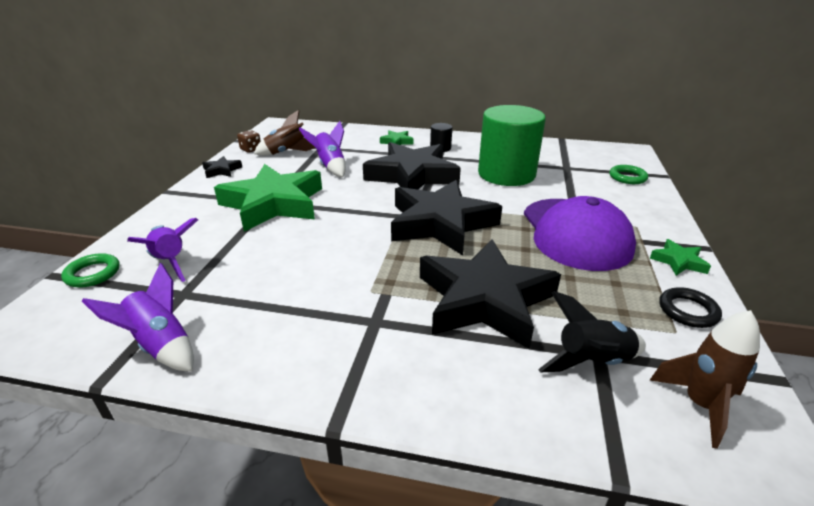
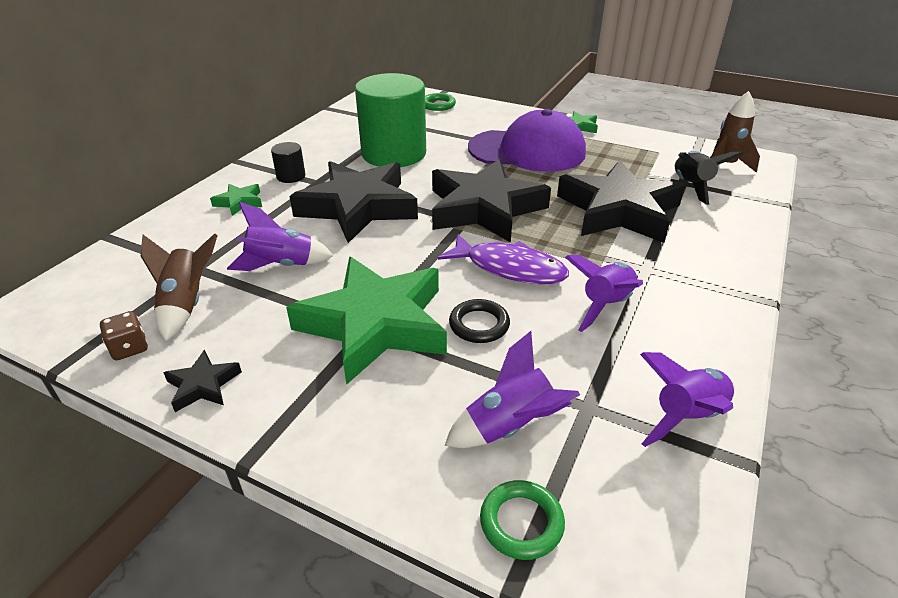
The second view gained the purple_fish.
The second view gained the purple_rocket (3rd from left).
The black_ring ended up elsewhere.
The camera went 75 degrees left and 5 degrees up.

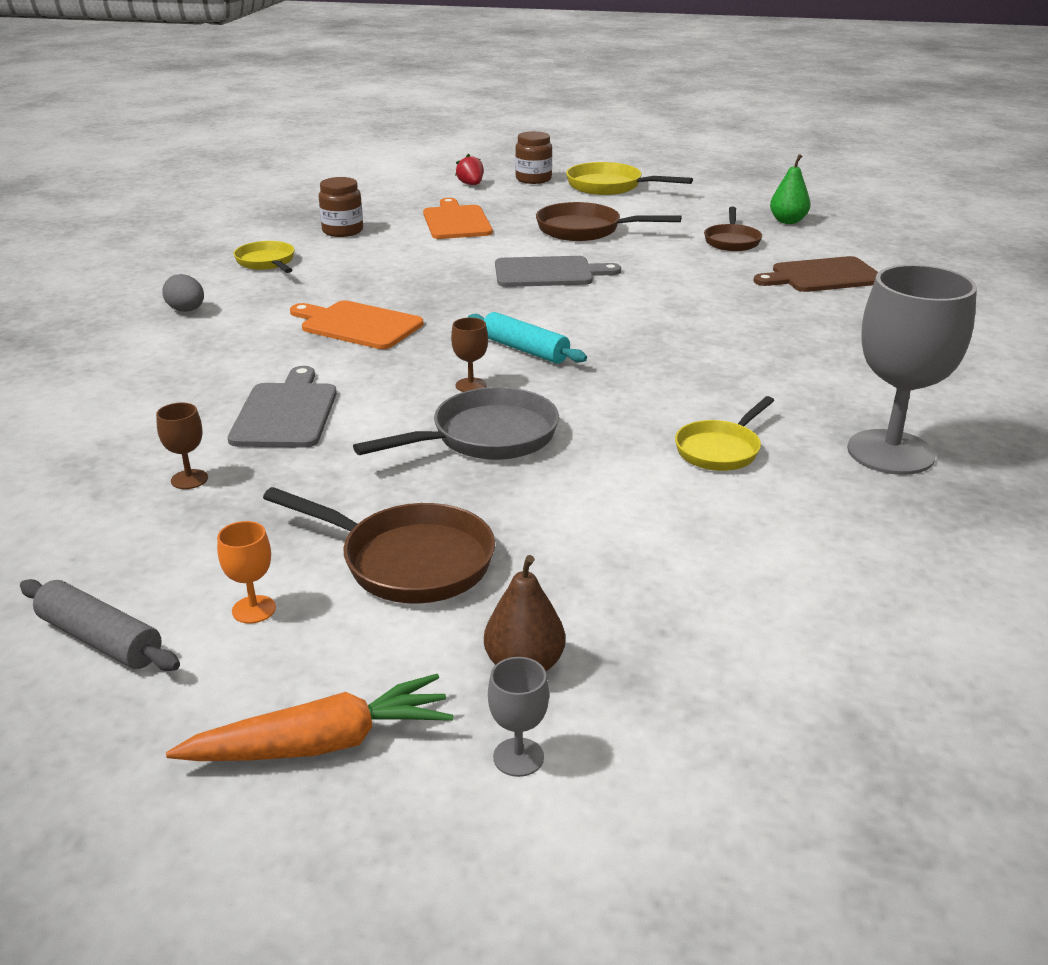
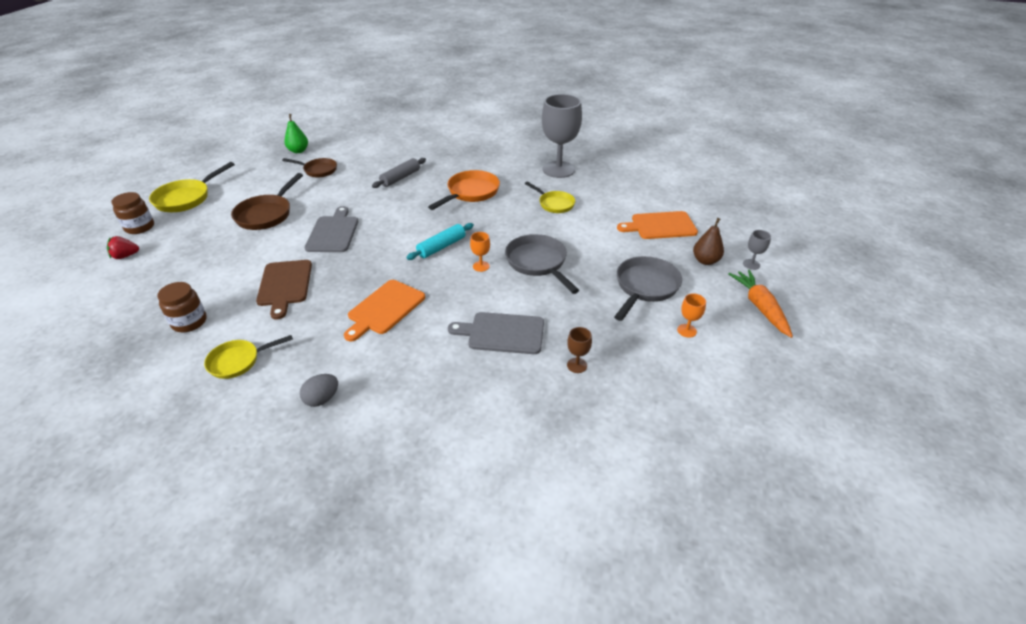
The second view gained the orange_pan.
The grey_rolling_pin ended up elsewhere.
The orange_cutting_board (2nd from left) ended up elsewhere.
The brown_cutting_board ended up elsewhere.
What was the brown_pan (1st from left) turned into the grey_pan (2nd from left).
What was the brown_goblet (2nd from left) turned into the orange_goblet (1st from left).
The camera went 85 degrees left and 10 degrees up.

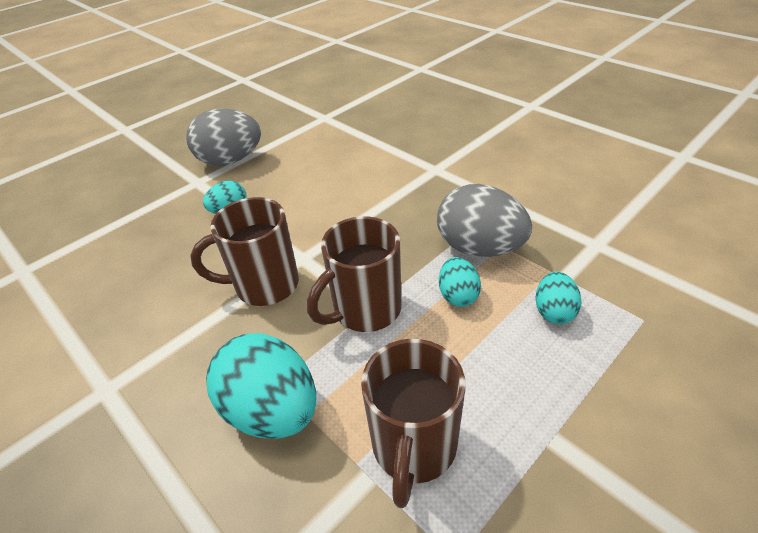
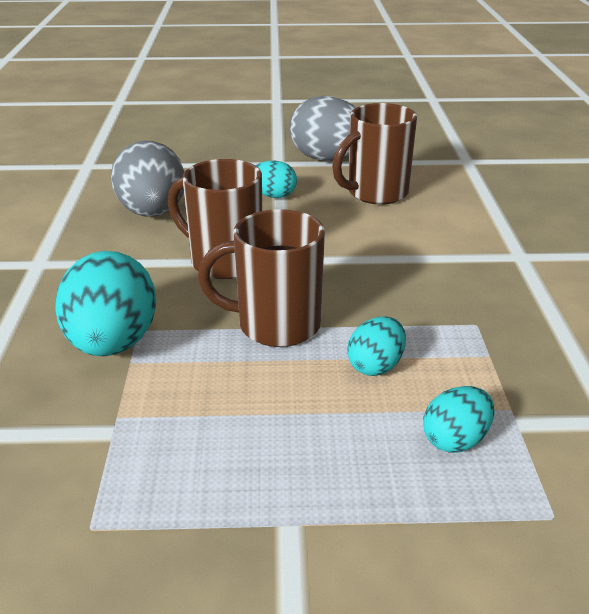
The brown_mug (3rd from left) ended up elsewhere.
The grey_egg (2nd from left in the first image) ended up elsewhere.
The camera went 40 degrees right and 10 degrees down.

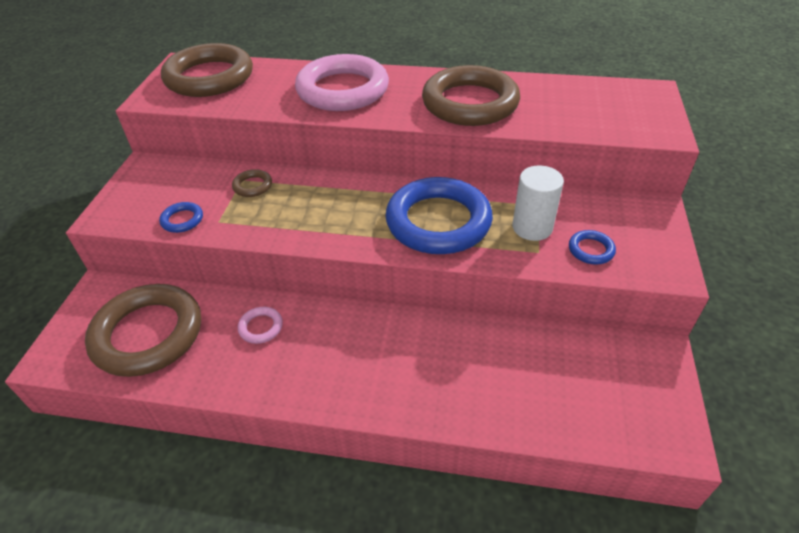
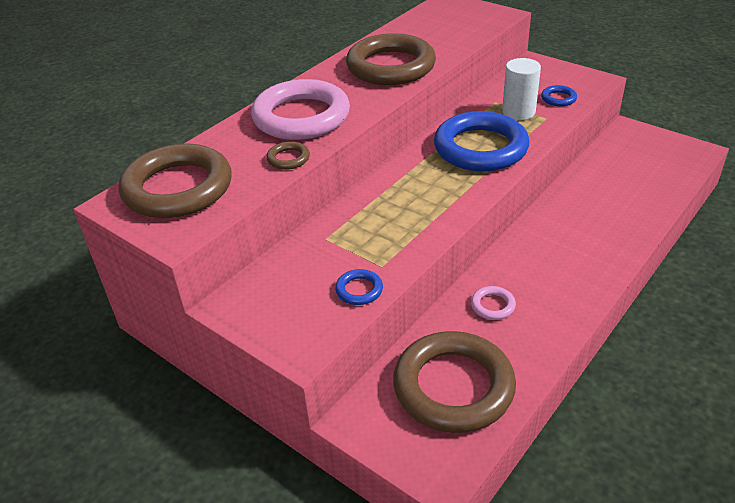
The brown_ring (3rd from left in the first image) ended up elsewhere.
The camera went 60 degrees left and 5 degrees down.

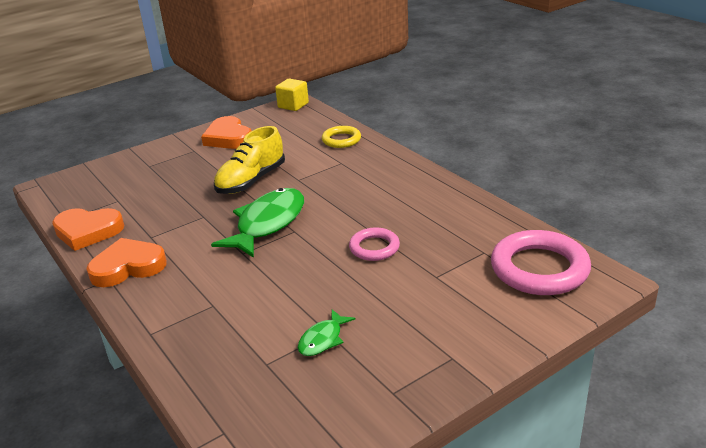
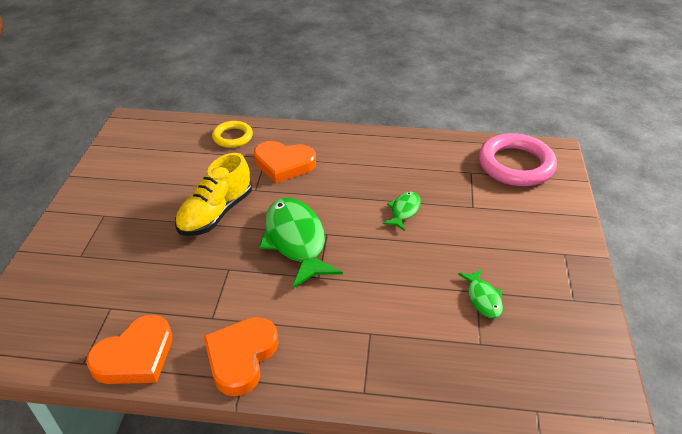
The second view lost the yellow_cube.
The orange_heart (3rd from left) ended up elsewhere.
Where the pink_ring (1st from left) stood, the green_fish (2nd from left) came to stand.
The yellow_shoe ended up facing another way, 45 degrees clockwise from before.
The camera went 50 degrees left and 10 degrees up.

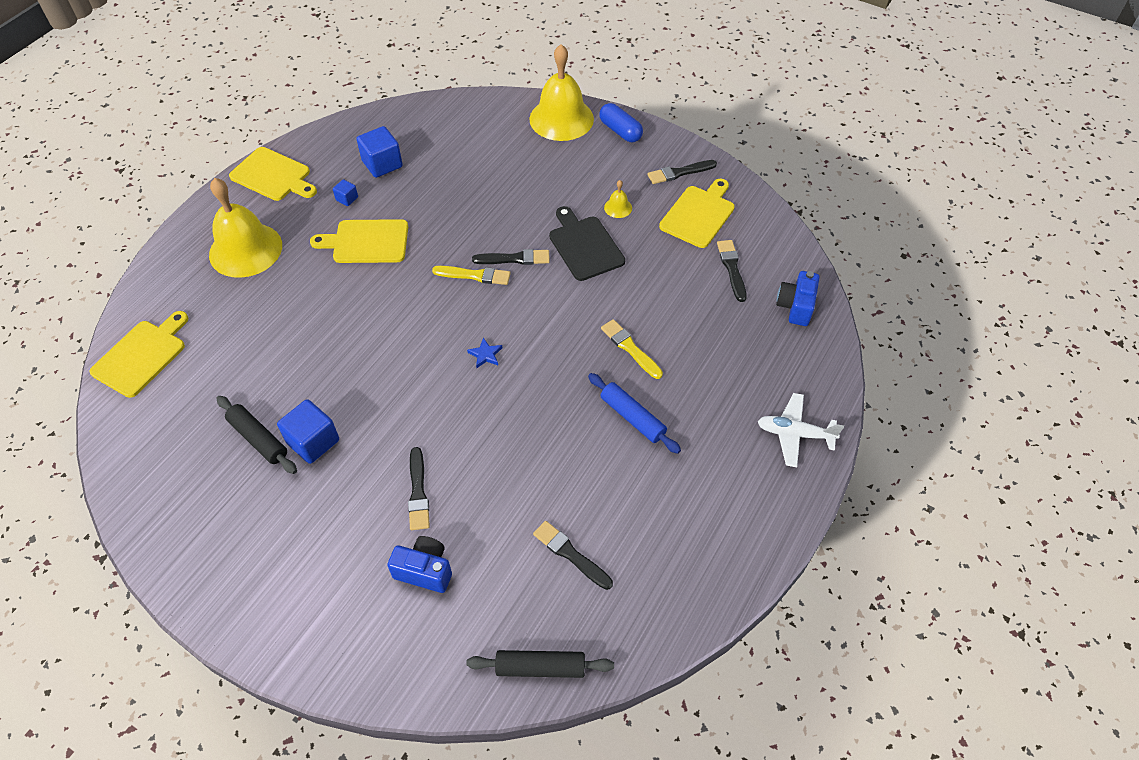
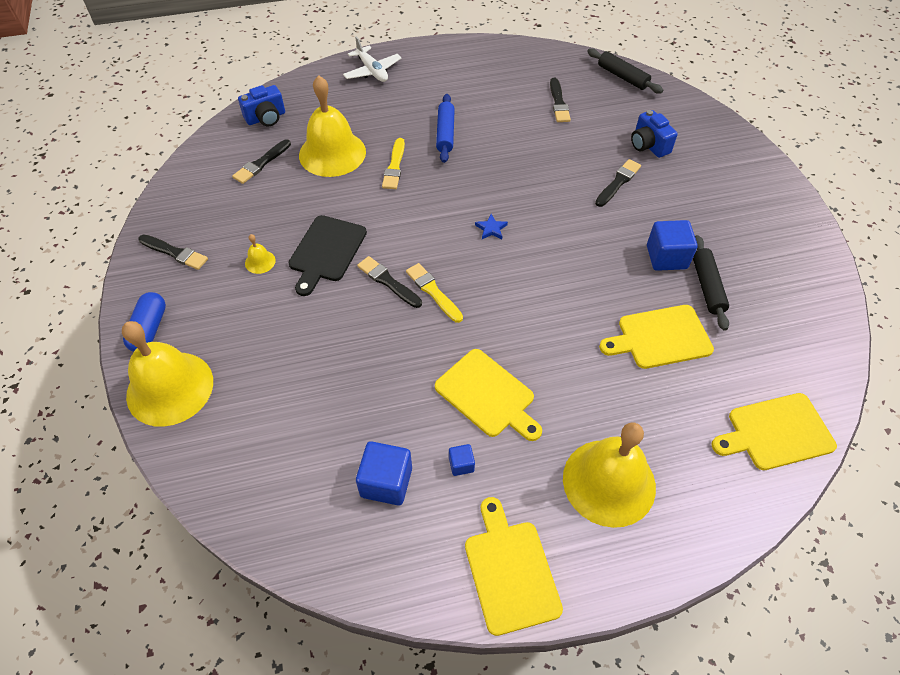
The second view gained the yellow_bell (3rd from left).
The yellow_cutting_board (4th from left in the first image) ended up elsewhere.
The camera went 135 degrees left and 0 degrees up.

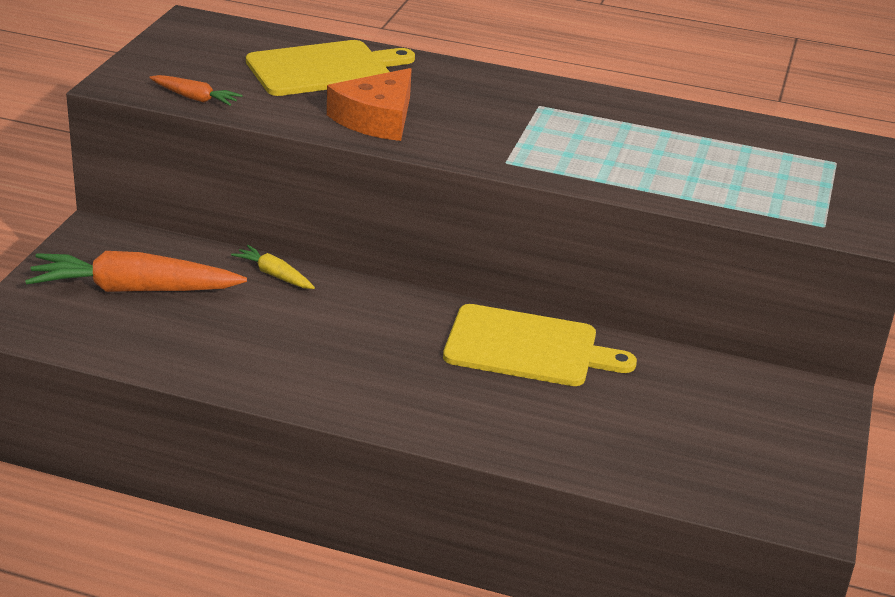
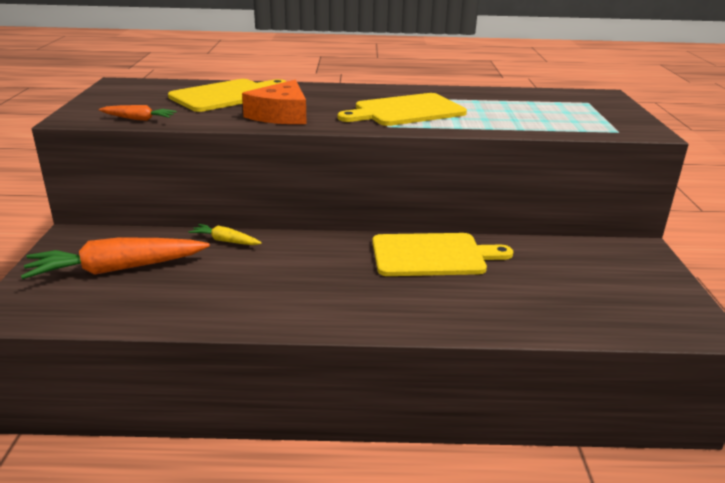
The second view gained the yellow_cutting_board (2nd from left).
The camera went 15 degrees left and 5 degrees down.

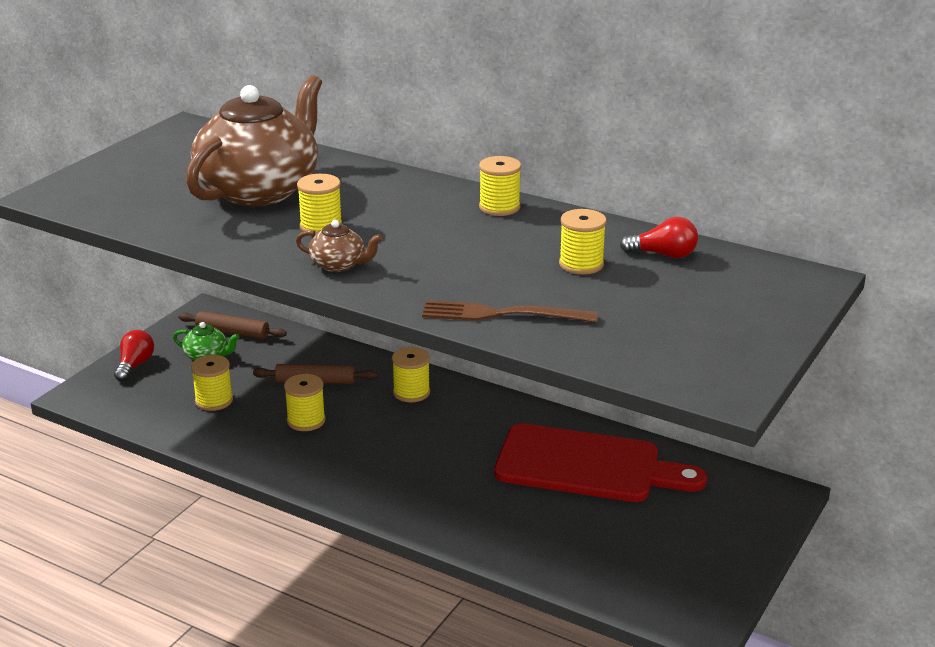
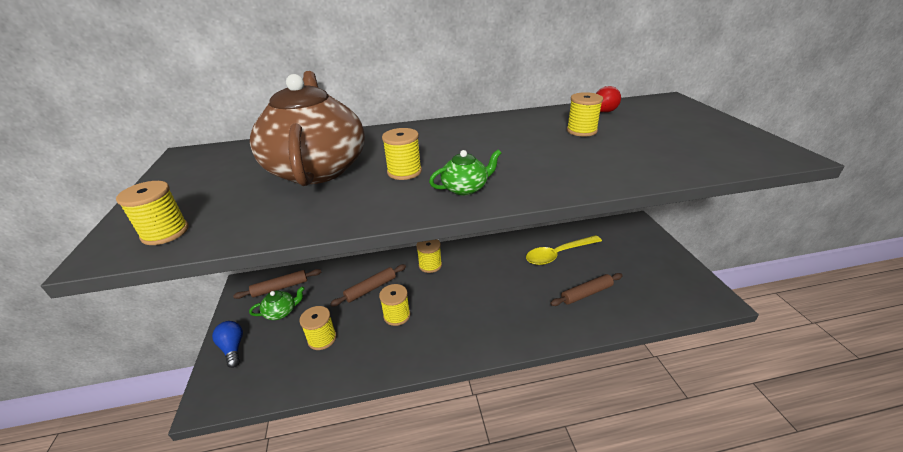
The second view lost the brown_fork.
The second view gained the brown_rolling_pin (3rd from left).
The yellow_spool (5th from left in the first image) ended up elsewhere.
Where the red_cutting_board stood, the yellow_spoon came to stand.
What was the red_light_bulb (1st from left) turned into the blue_light_bulb.
What was the brown_teapot (2nd from left) turned into the green_teapot (2nd from left).
The camera went 40 degrees left and 5 degrees up.

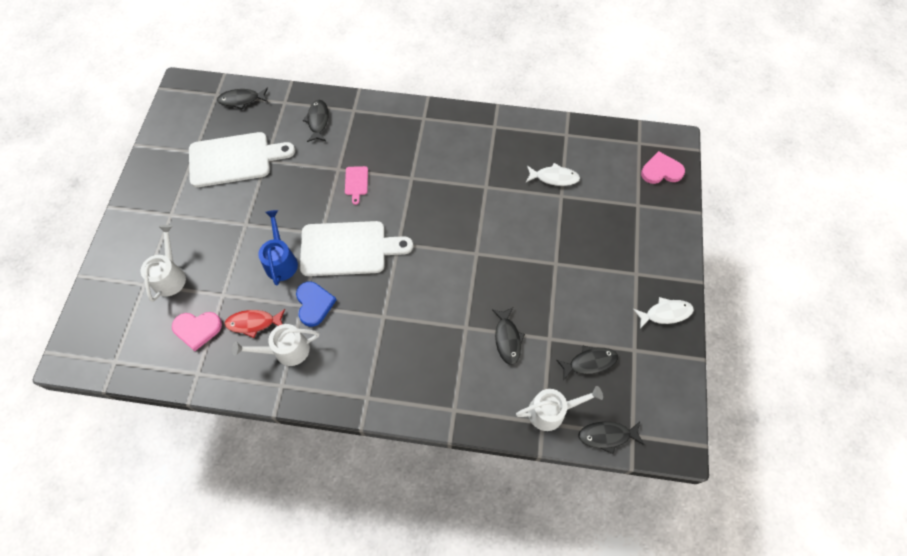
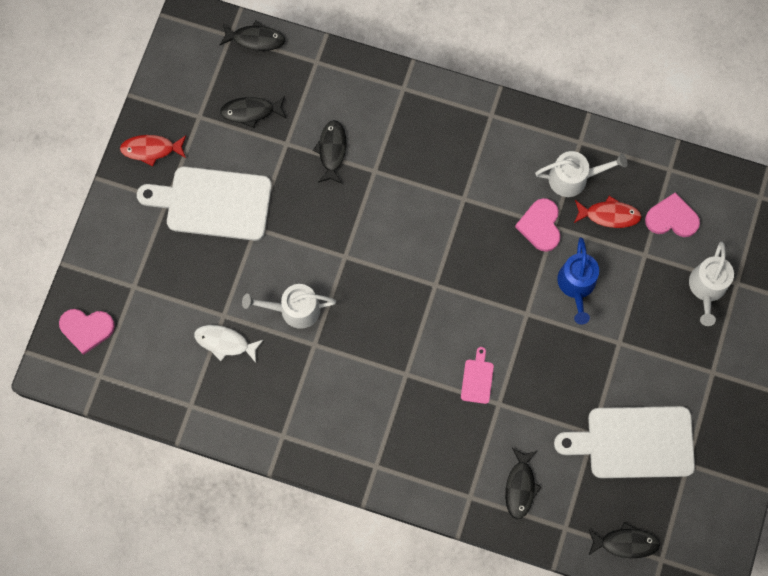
The white_cutting_board (2nd from left in the first image) ended up elsewhere.
The white_watering_can (3rd from left in the first image) ended up elsewhere.
What was the blue_heart turned into the pink_heart (2nd from left).
What was the white_fish (2nd from left) turned into the red_fish (1st from left).
The camera went 170 degrees left and 10 degrees up.

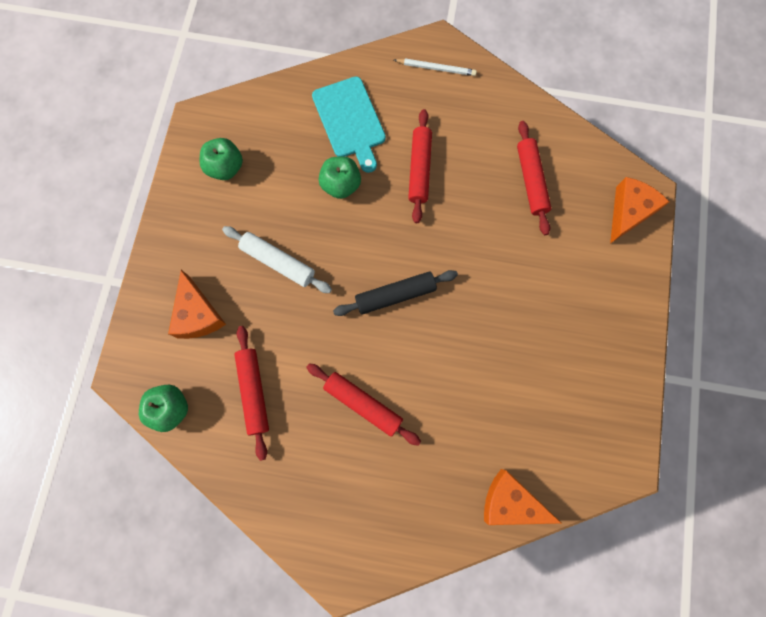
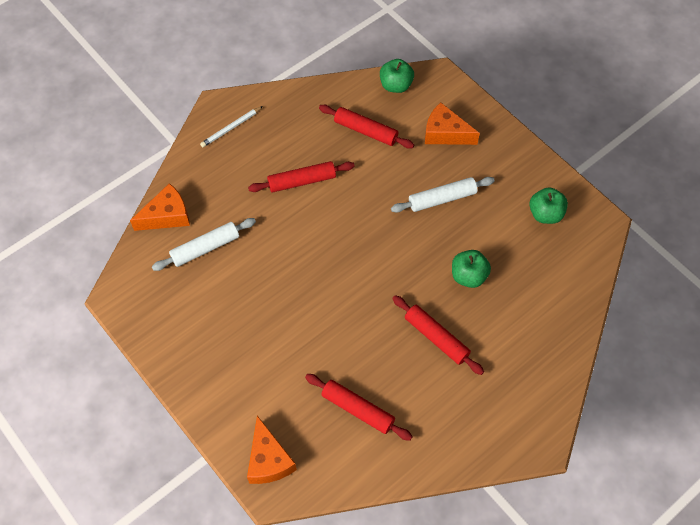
The second view lost the turquoise_cutting_board.
The second view lost the black_rolling_pin.
The second view gained the white_rolling_pin (1st from left).
The white_pencil ended up elsewhere.
The camera went 130 degrees right and 15 degrees down.

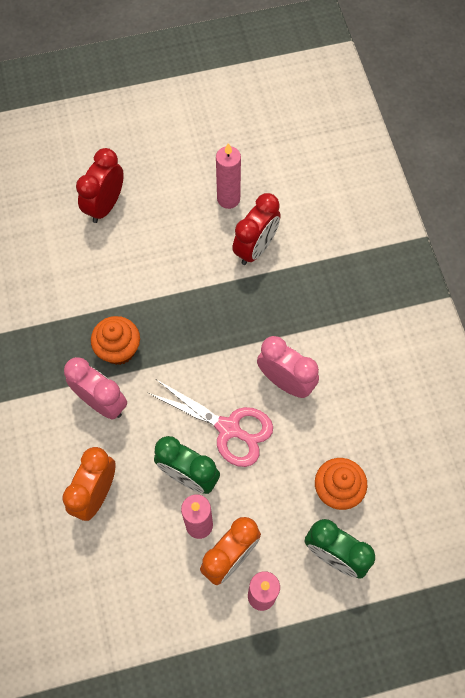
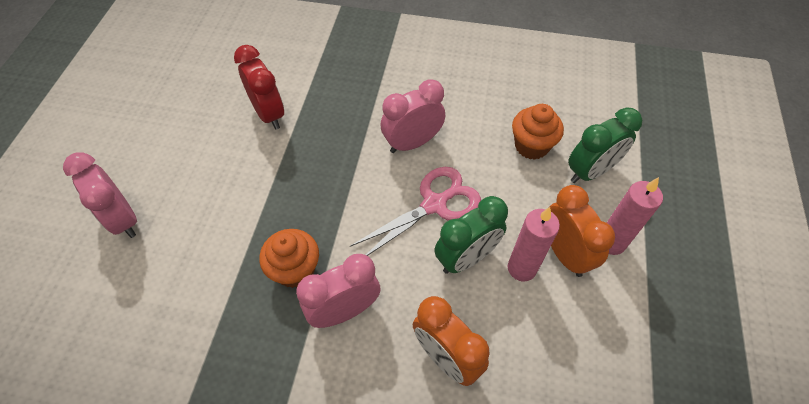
The second view lost the pink_candle (2nd from left).
What was the red_clock (1st from left) turned into the pink_clock (1st from left).
The camera went 65 degrees left and 10 degrees down.

